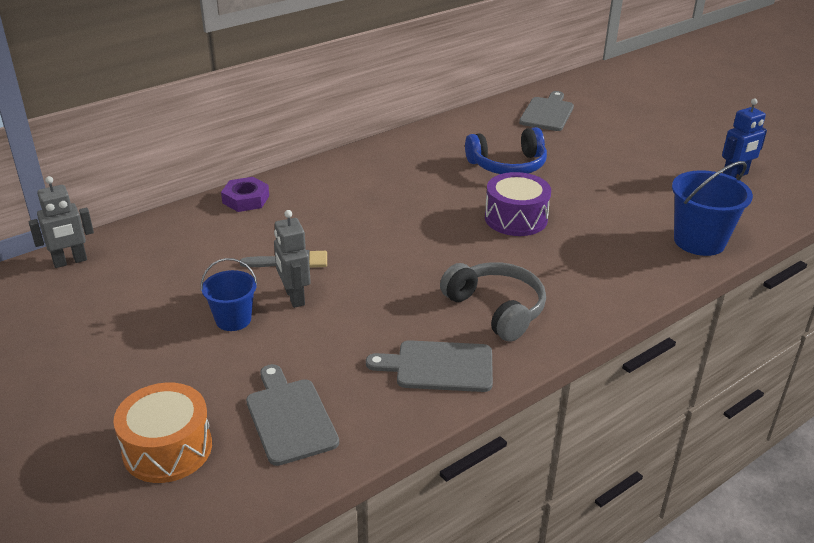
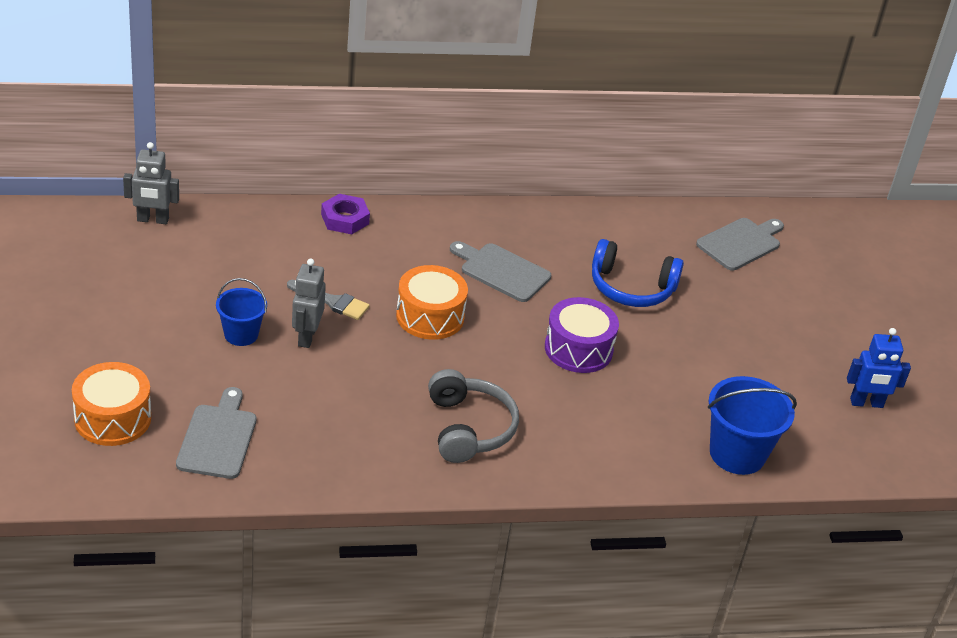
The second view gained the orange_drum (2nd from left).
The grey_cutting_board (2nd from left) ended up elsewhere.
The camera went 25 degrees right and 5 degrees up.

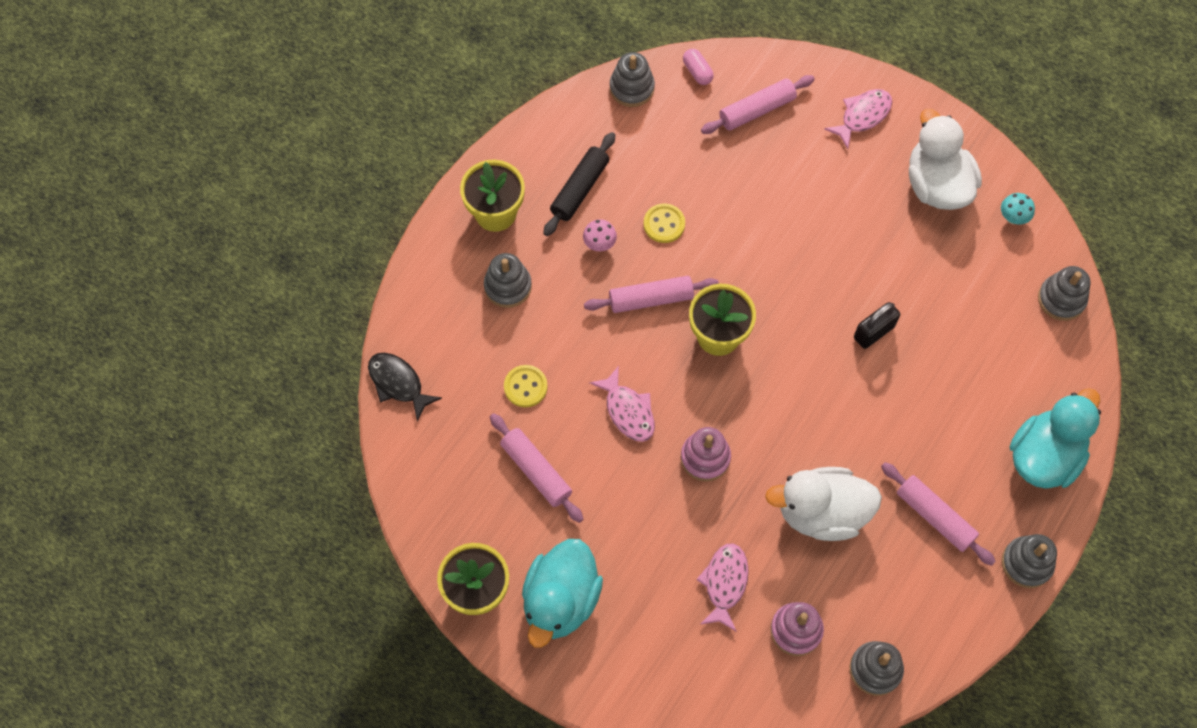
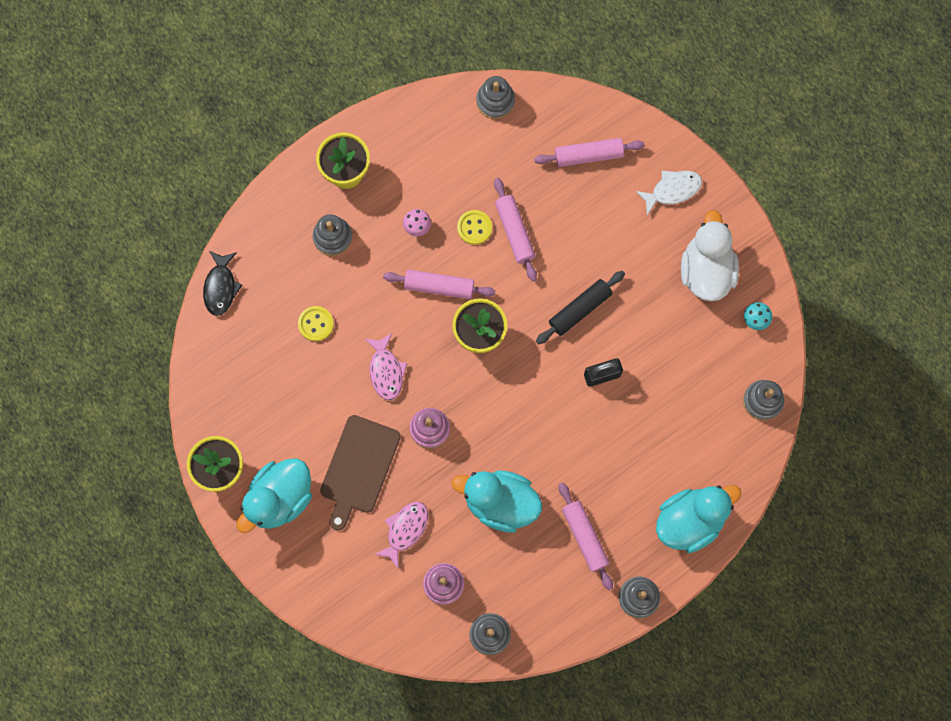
The second view lost the pink_capsule.
The second view gained the brown_cutting_board.
The pink_rolling_pin (1st from left in the first image) ended up elsewhere.
The black_rolling_pin ended up elsewhere.
What was the white_duck (1st from left) turned into the turquoise_duck (2nd from left).
What was the pink_fish (3rd from left) turned into the white_fish.
The black_fish ended up facing another way, 150 degrees counterclockwise from before.
The camera went 20 degrees right and 10 degrees up.

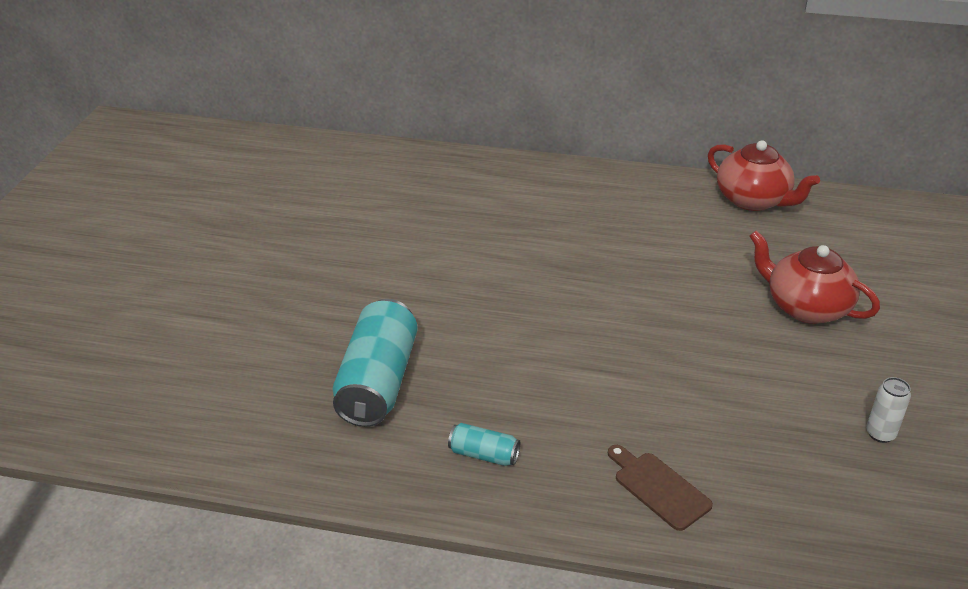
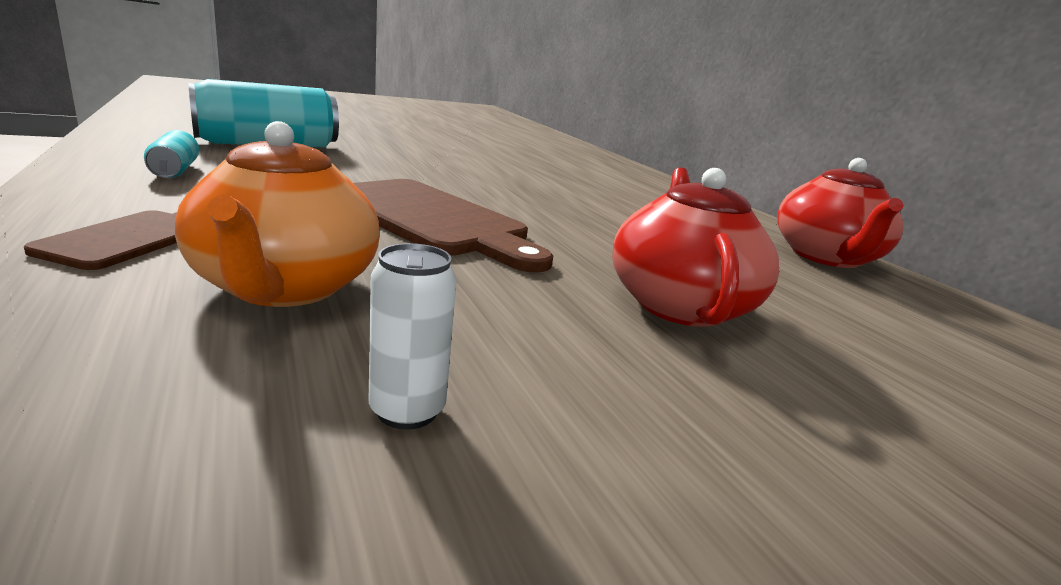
The second view gained the orange_teapot.
The second view gained the brown_cutting_board (2nd from left).
The camera went 50 degrees right and 15 degrees down.

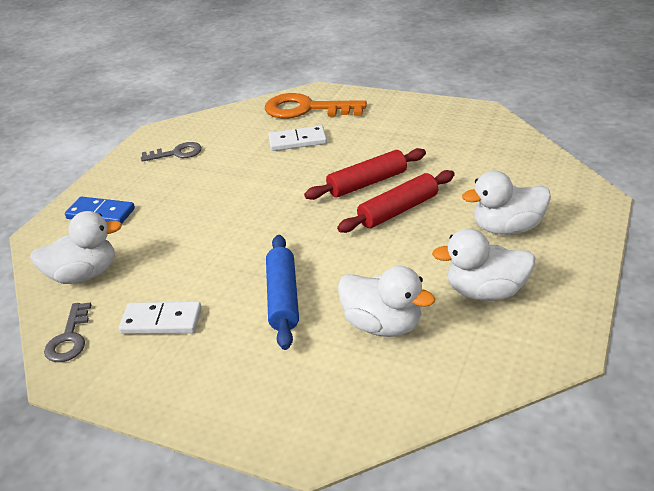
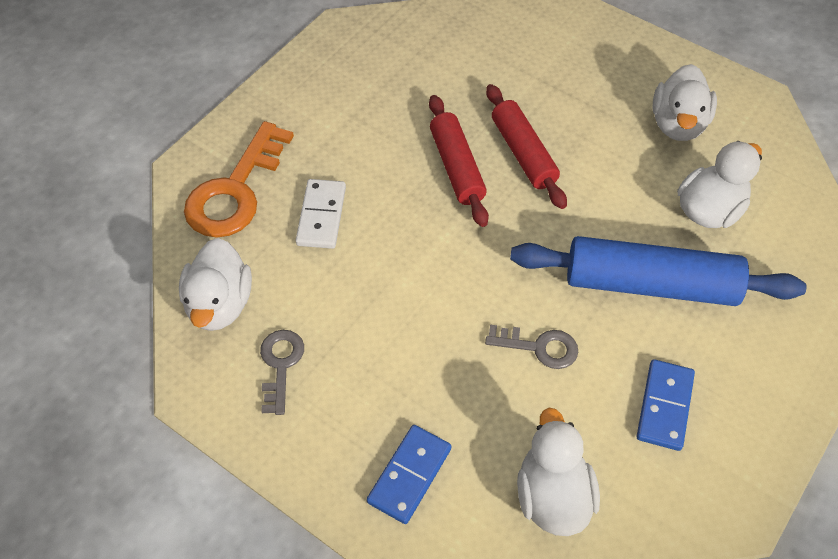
The grey_key (1st from left in the first image) ended up elsewhere.
The white_duck (4th from left in the first image) ended up elsewhere.
What was the white_domino (1st from left) turned into the blue_domino (2nd from left).
The size of the blue_rolling_pin changed by a factor of 1.55.
The camera went 80 degrees left and 20 degrees up.

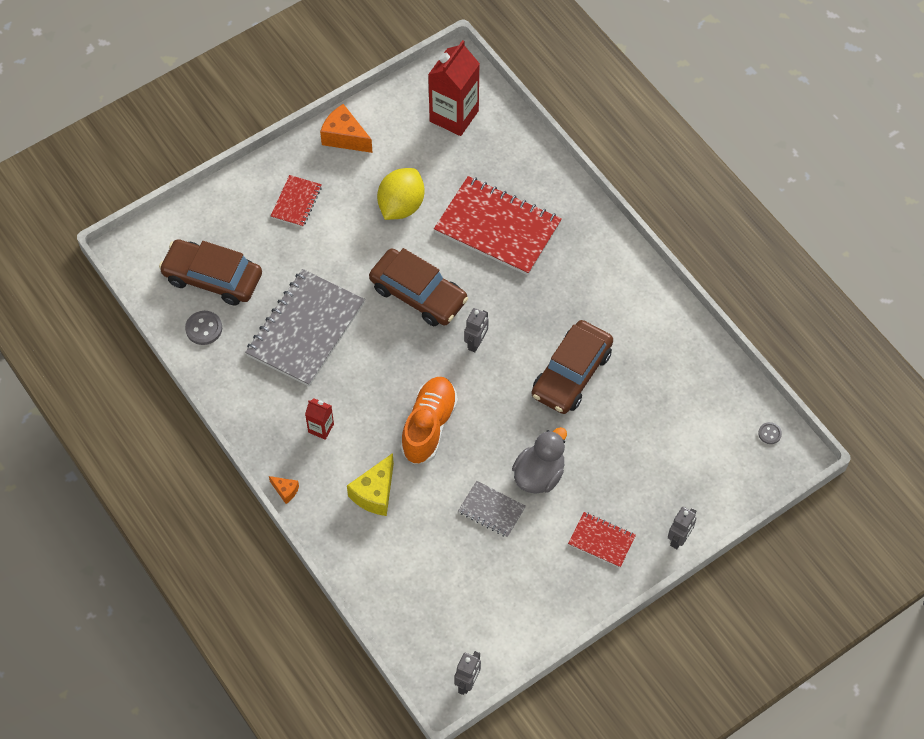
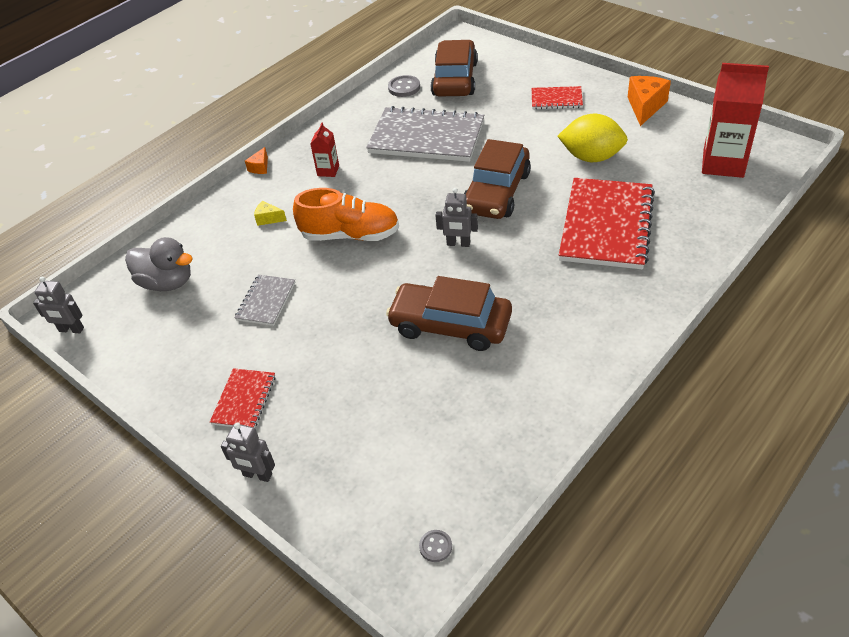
The grey_duck ended up elsewhere.
The size of the yellow_cheese changed by a factor of 0.52.
The camera went 80 degrees right and 15 degrees down.

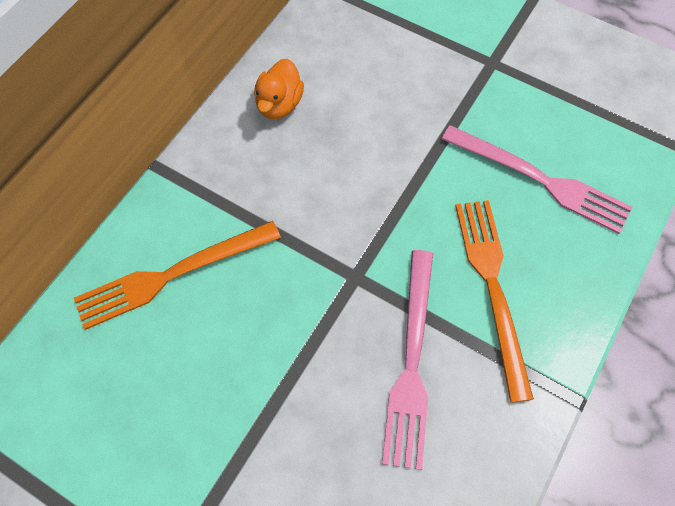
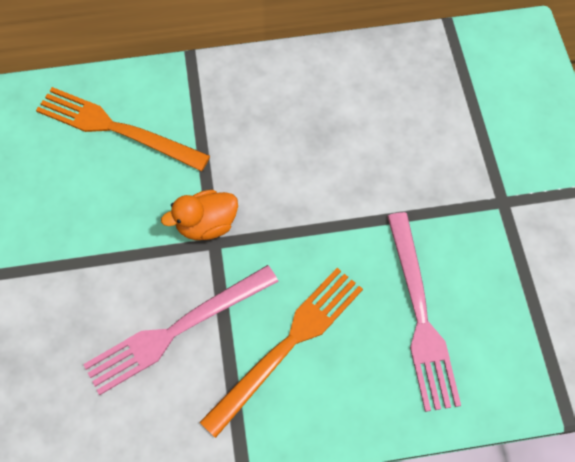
The orange_duck ended up elsewhere.
The camera went 50 degrees right and 0 degrees up.

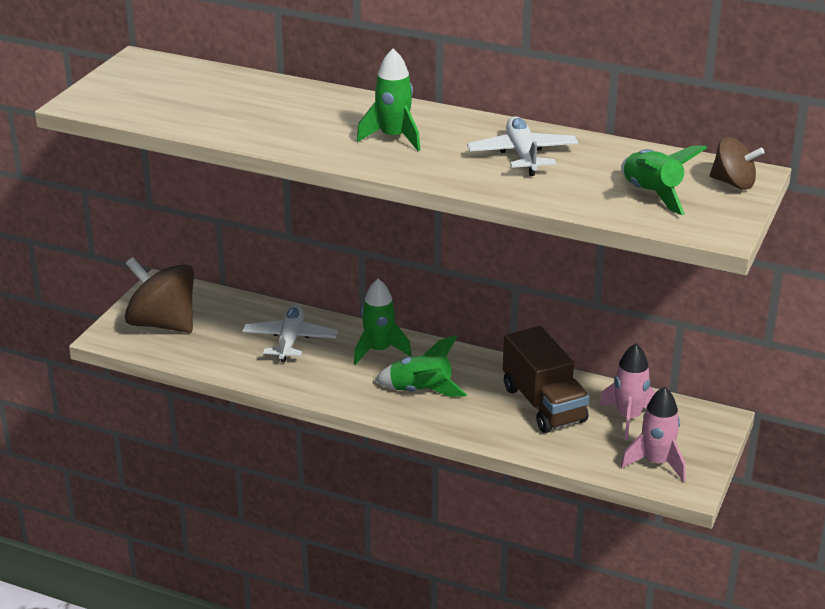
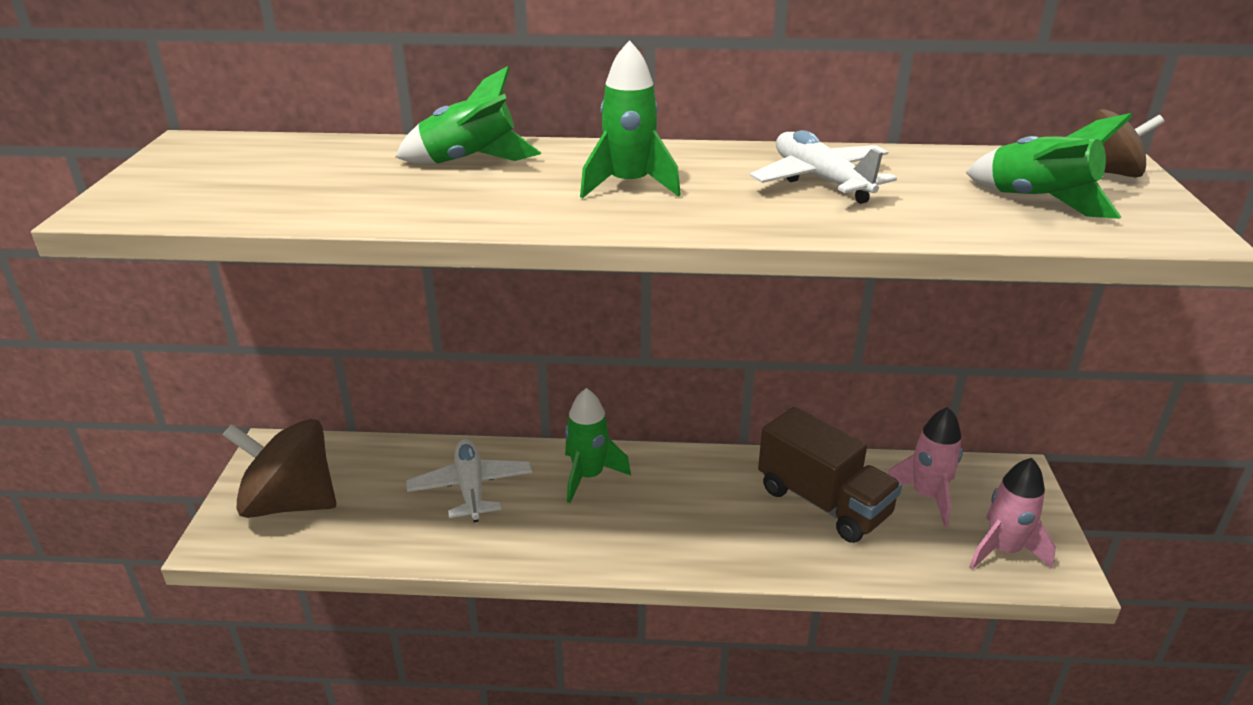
The green_rocket (3rd from left in the first image) ended up elsewhere.
The camera went 20 degrees left and 0 degrees up.

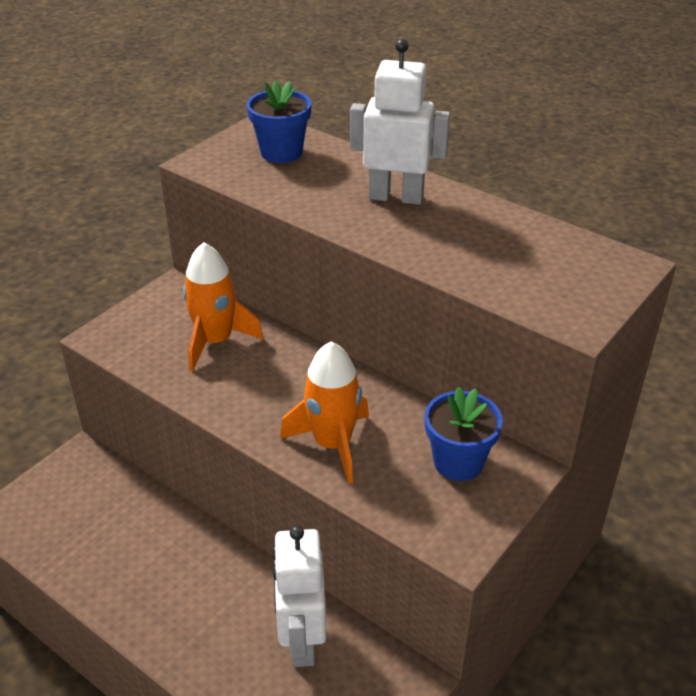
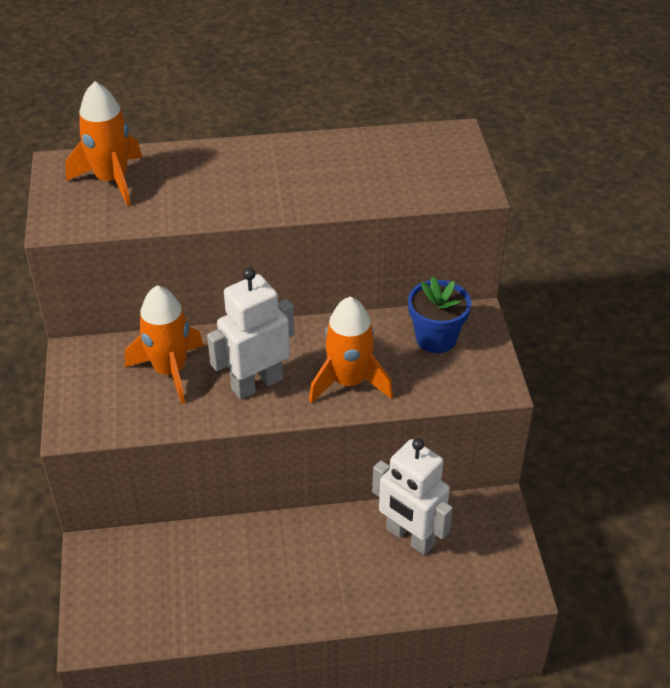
The white_robot (2nd from left in the first image) ended up elsewhere.
Where the blue_flower_pot (1st from left) stood, the orange_rocket (1st from left) came to stand.
The camera went 45 degrees left and 5 degrees up.

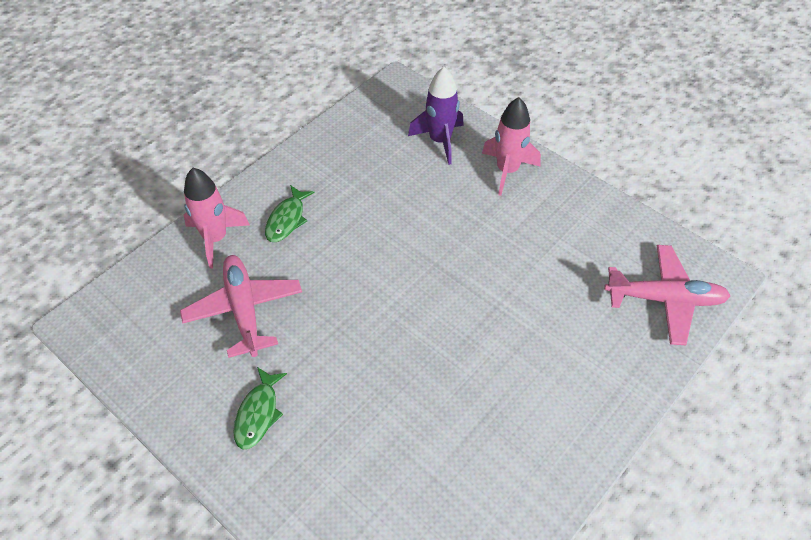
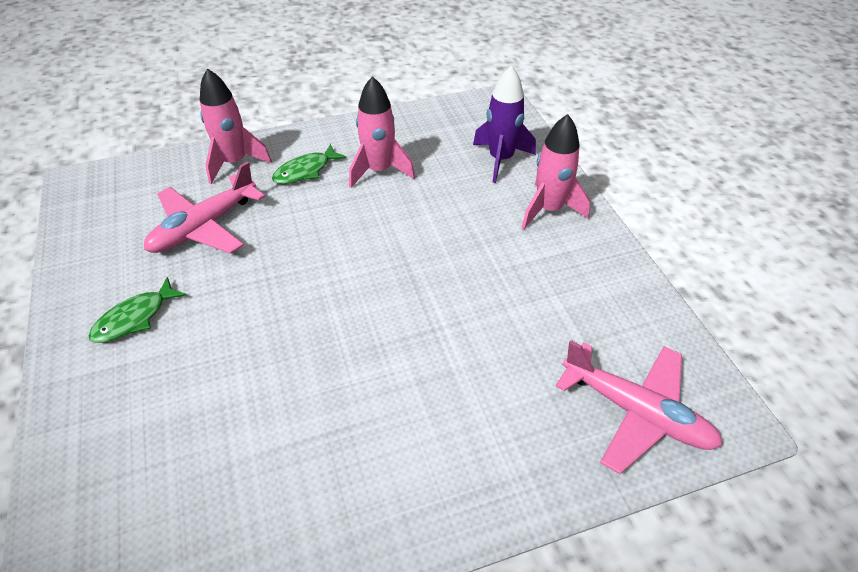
The second view gained the pink_rocket (2nd from left).
The pink_plane (1st from left) ended up facing another way, 150 degrees counterclockwise from before.
The camera went 30 degrees right and 5 degrees down.

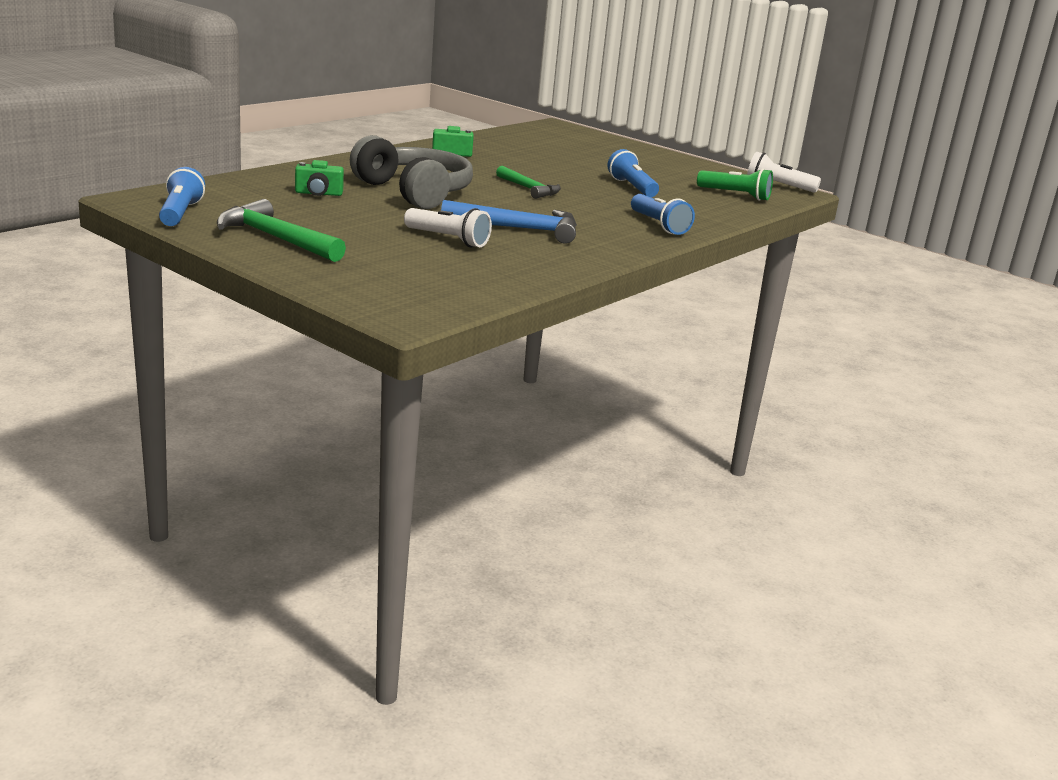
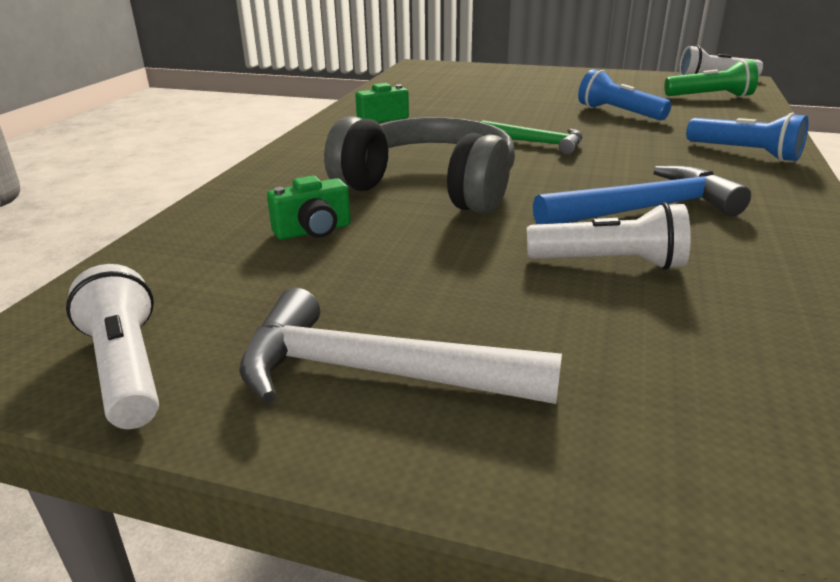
What was the blue_flashlight (1st from left) turned into the white_flashlight (1st from left).
What was the green_hammer (1st from left) turned into the white_hammer.
The camera went 20 degrees left and 5 degrees up.

